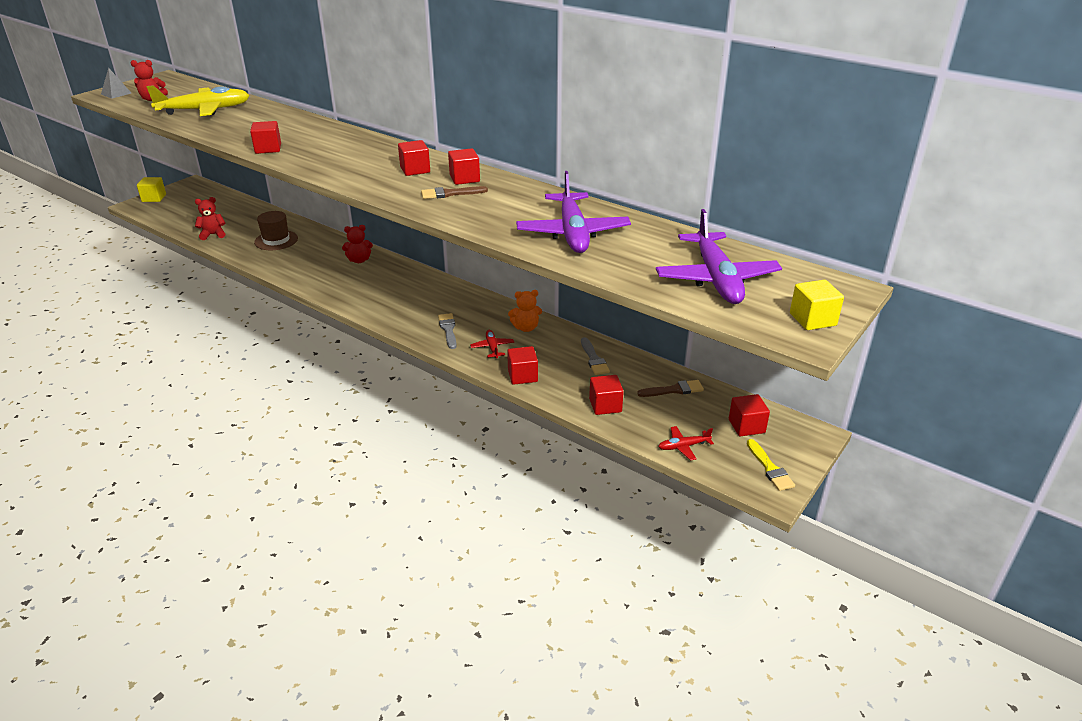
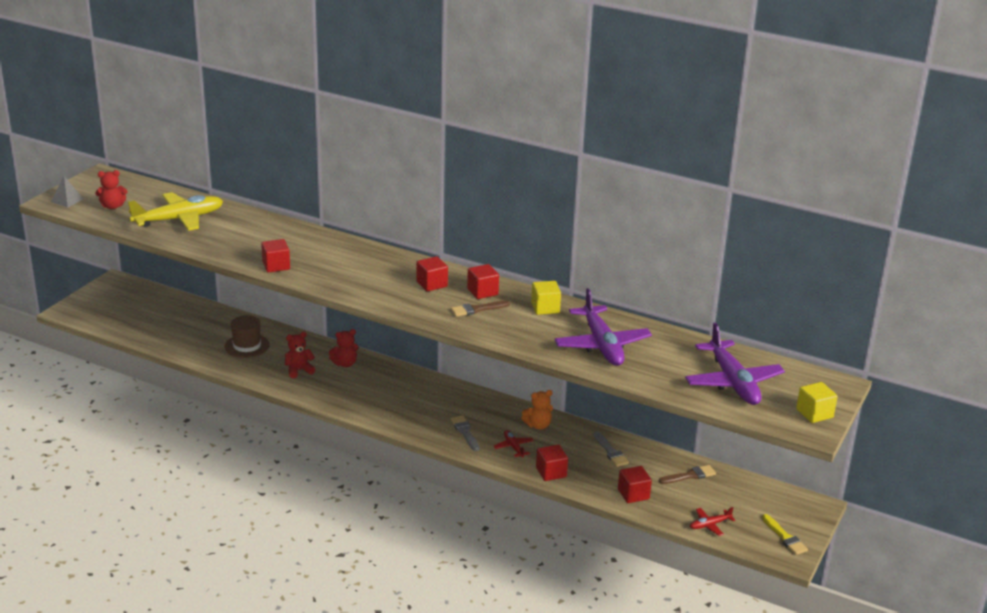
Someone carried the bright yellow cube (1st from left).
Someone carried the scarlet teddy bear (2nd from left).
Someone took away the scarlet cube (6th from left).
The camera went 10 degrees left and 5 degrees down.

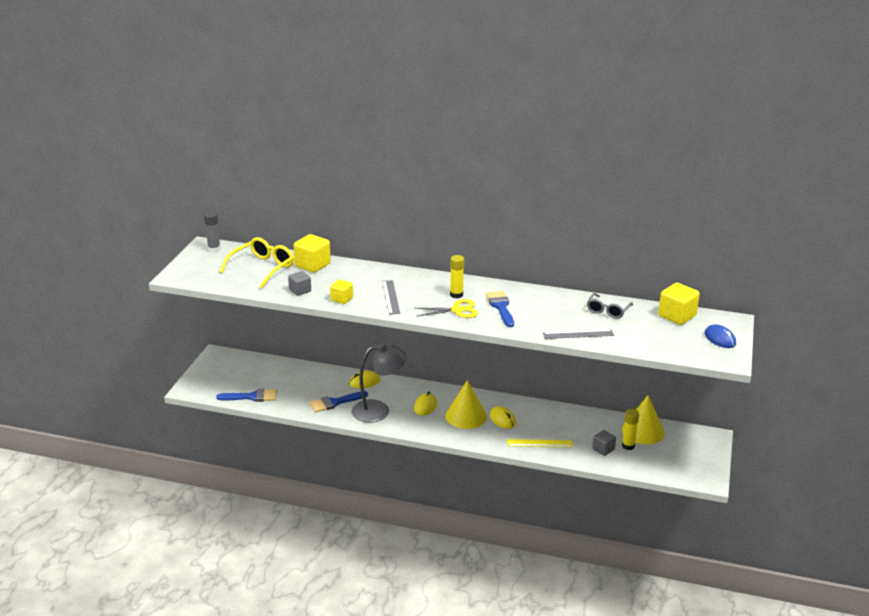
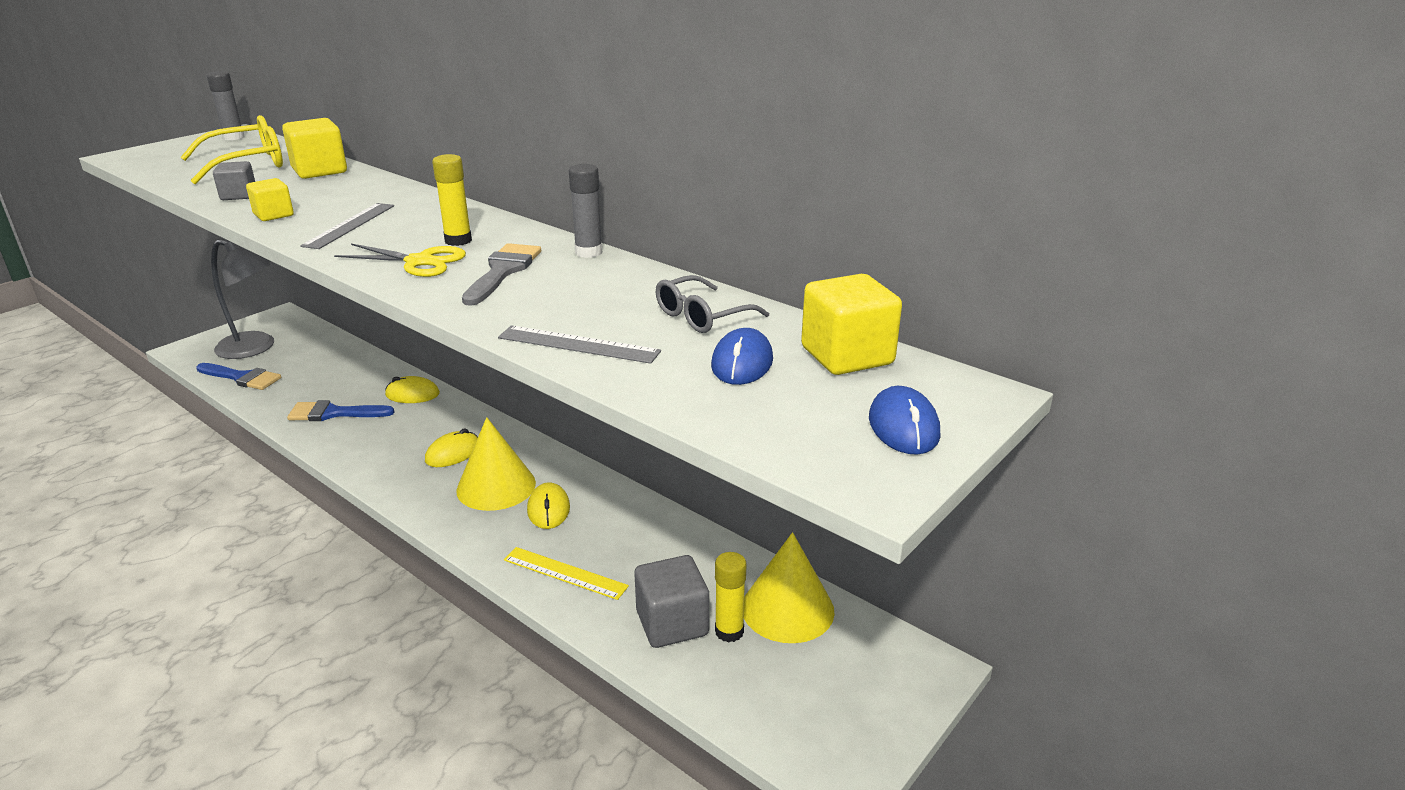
Someone carried the gray desk lamp.
Someone repainted the blue brush (3rd from left), which became the gray brush.
Someone scaled the gray cube (2nd from left) by 1.63.
Someone put down the gray glue stick (2nd from left).
Someone put down the blue computer mouse (1st from left).
The camera went 25 degrees right and 0 degrees up.

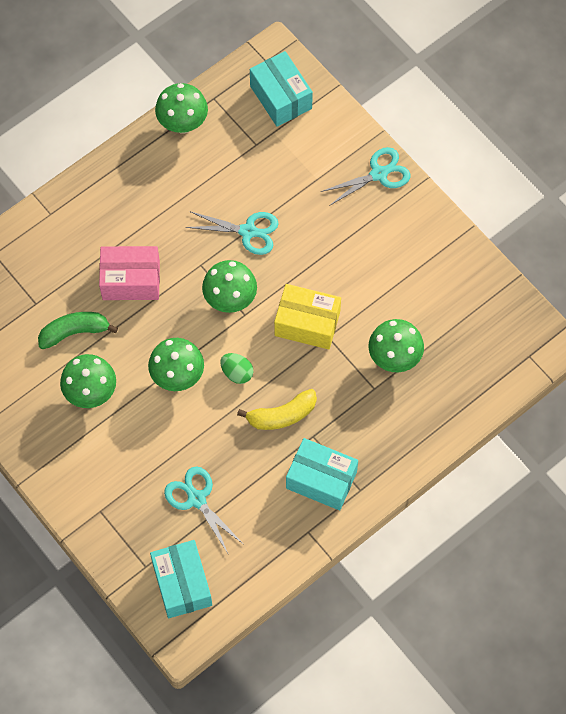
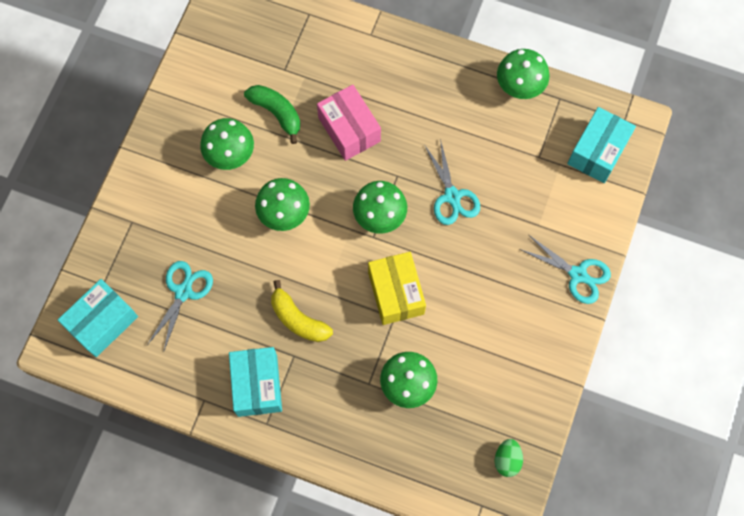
Someone carried the green egg.
The camera went 60 degrees right and 5 degrees up.

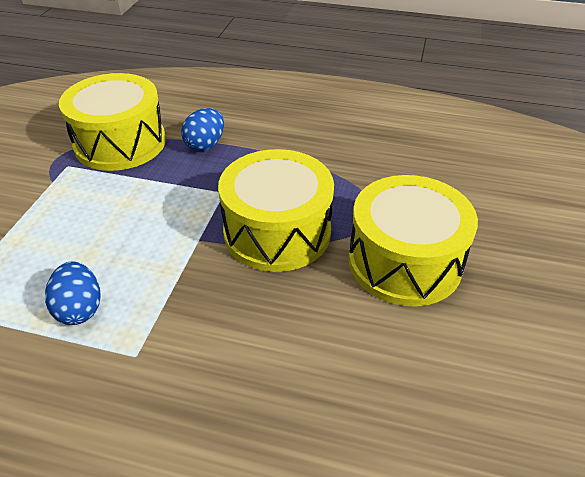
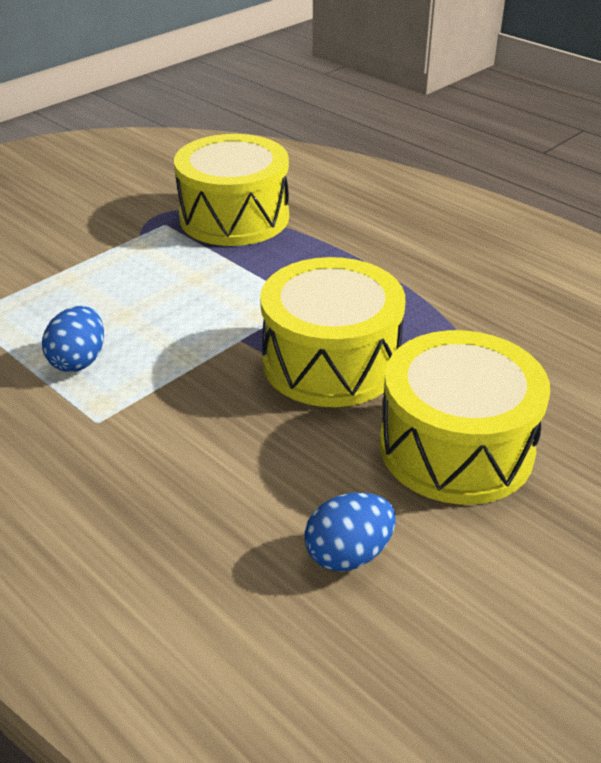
Someone carried the blue egg (2nd from left).
The camera went 30 degrees right and 5 degrees down.

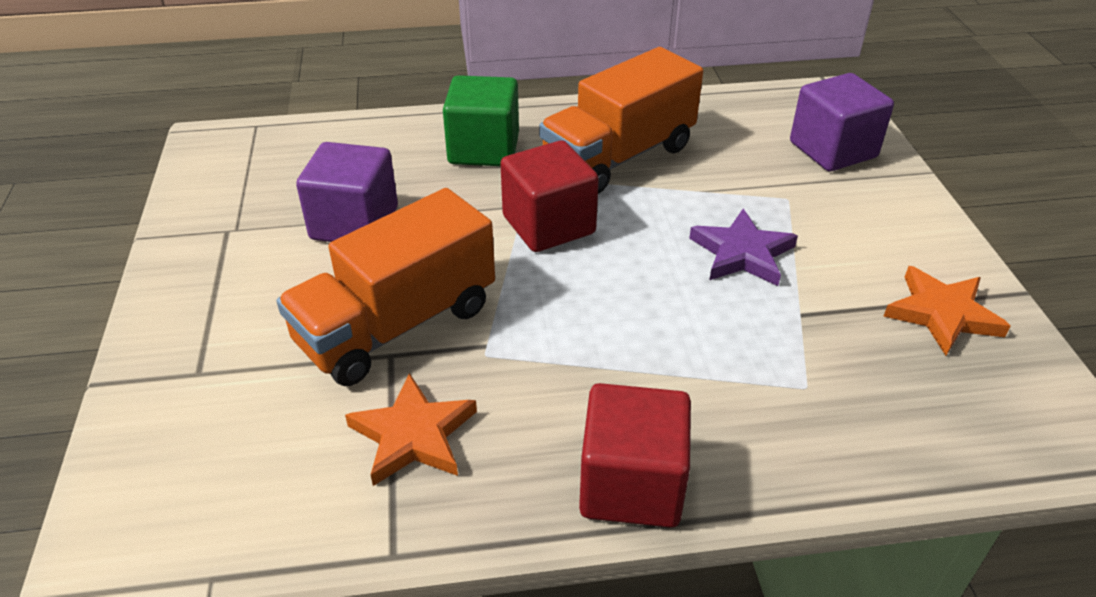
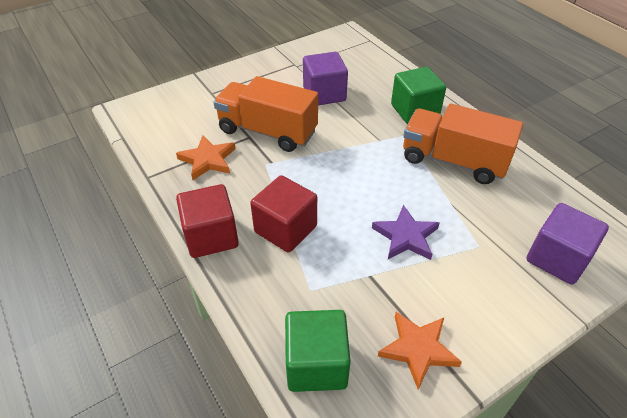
Someone carried the scarlet cube (1st from left in the first image).
Someone put down the green cube (1st from left).
The camera went 65 degrees right and 5 degrees up.

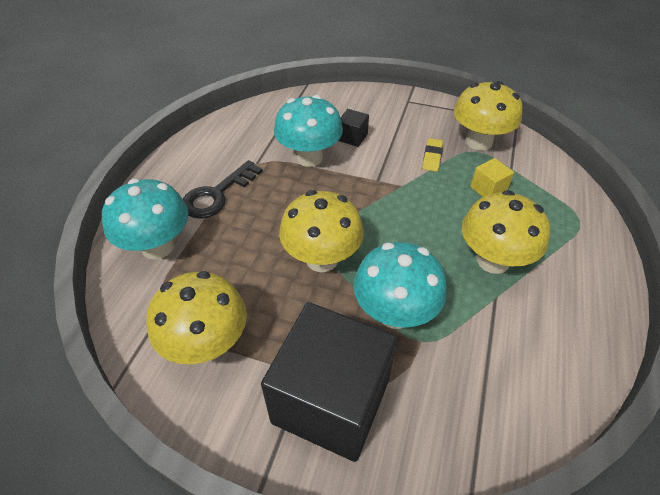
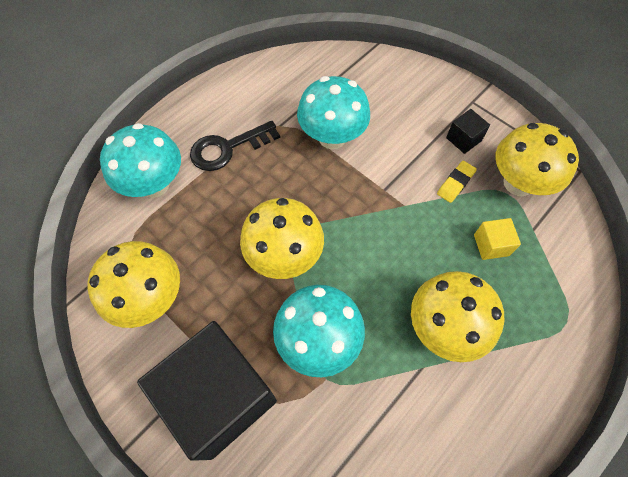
Someone carried the ebony cube (2nd from left).
The camera went 25 degrees right and 15 degrees up.

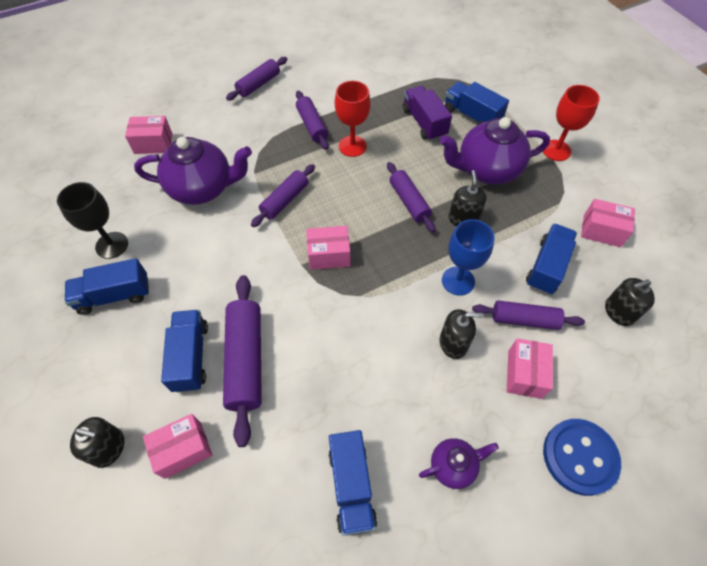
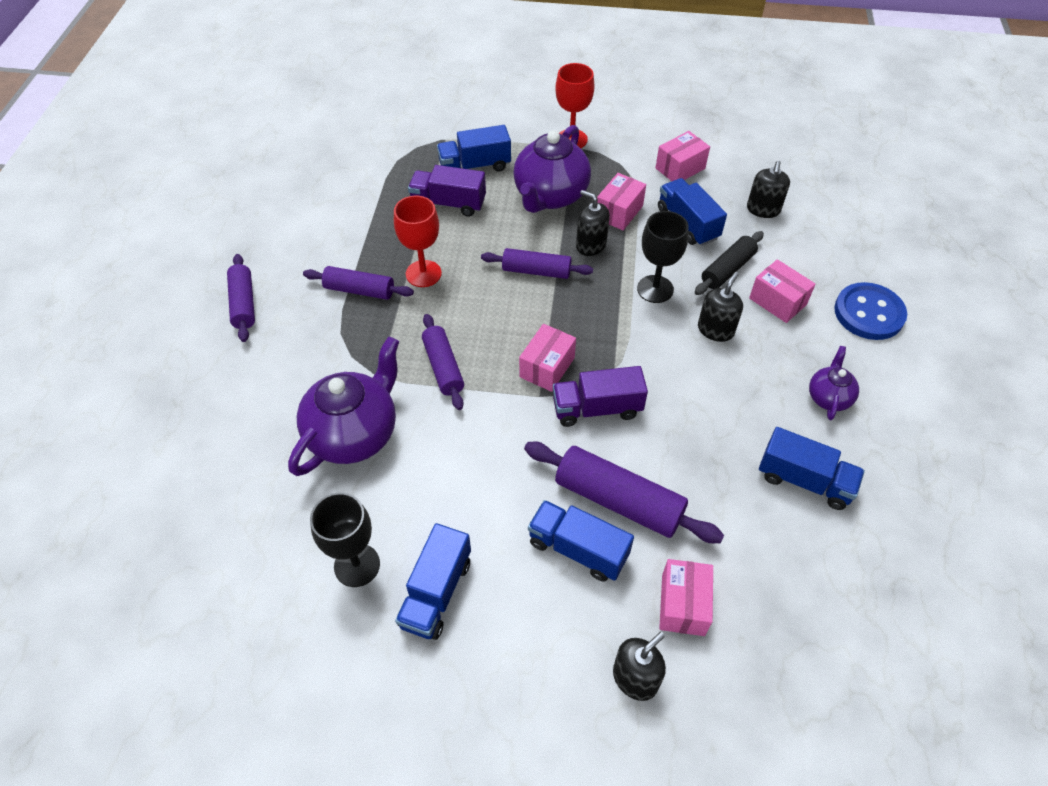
Someone carried the pink box (1st from left in the first image).
Someone repainted the blue goblet, which became the ebony goblet (2nd from left).
Someone repainted the purple pastry roller (6th from left), which became the ebony pastry roller.
Someone put down the purple toy truck (2nd from left).
The camera went 55 degrees left and 5 degrees down.

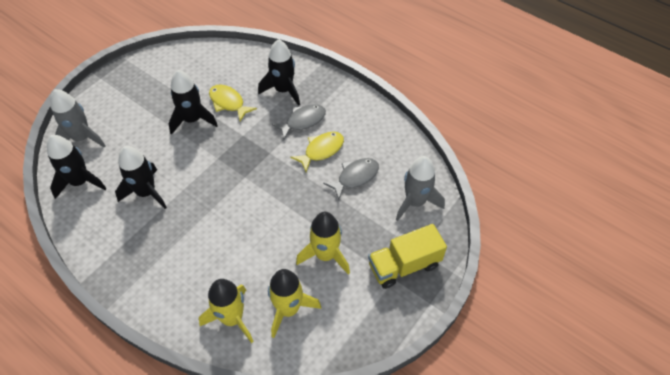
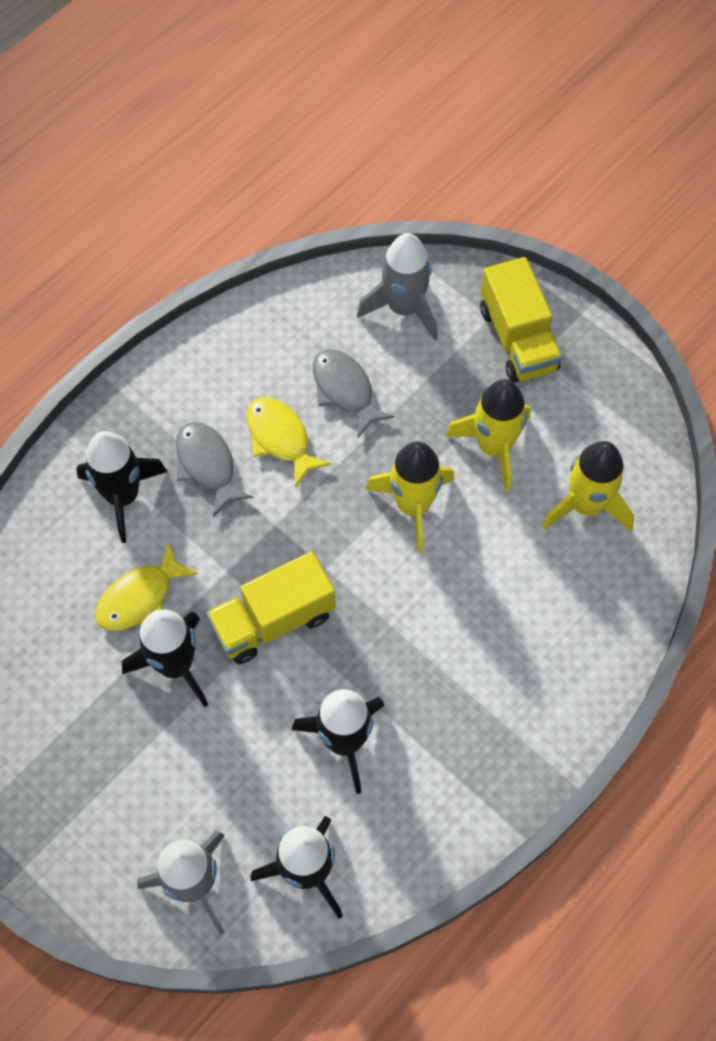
Someone carried the bright yellow rocket (1st from left).
Someone put down the bright yellow toy truck (1st from left).
The camera went 85 degrees left and 10 degrees up.

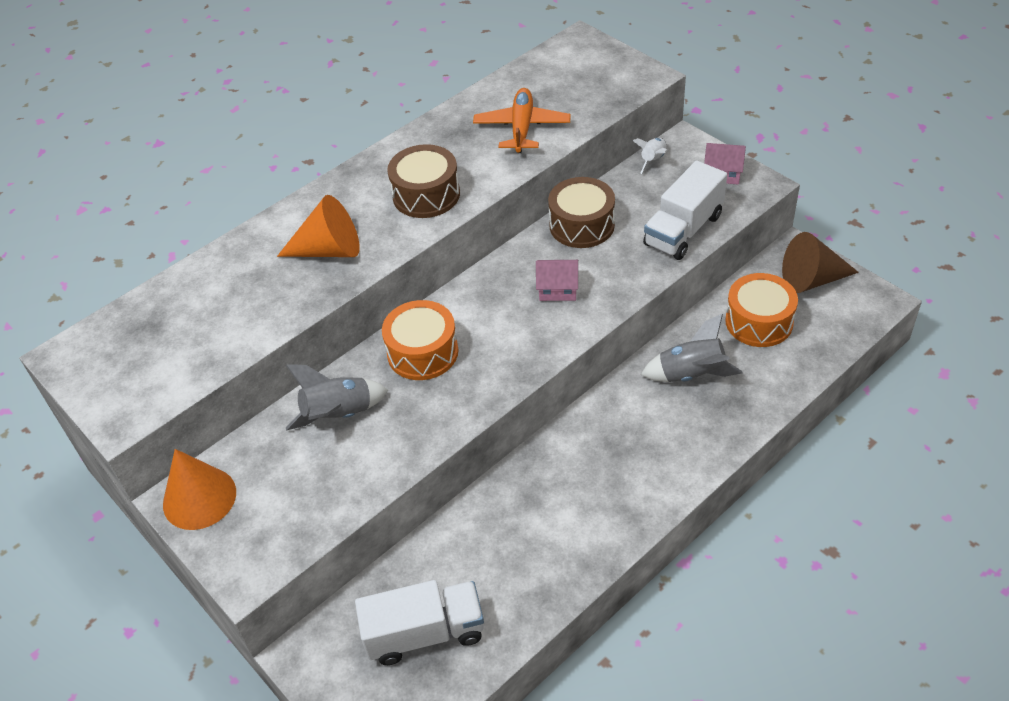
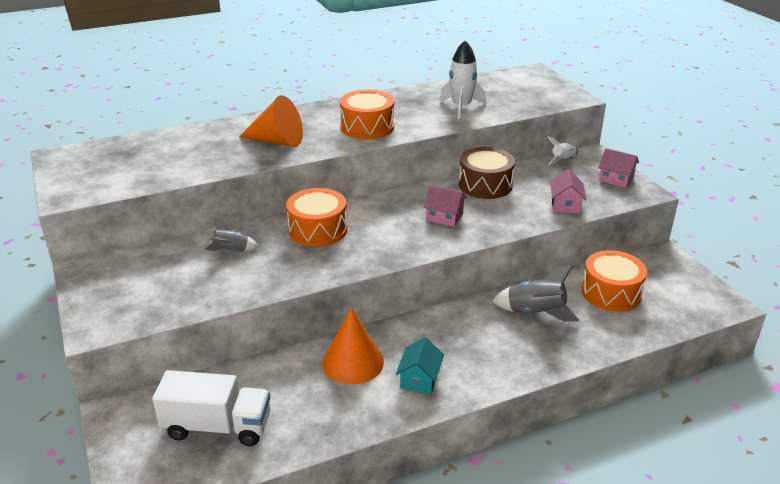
Someone carried the orange cone shape (1st from left in the first image).
Someone scaled the gray rocket (1st from left) by 0.61.
Someone repainted the brown snare drum (1st from left), which became the orange snare drum (2nd from left).
Someone swapped the orange aeroplane for the pure white rocket (1st from left).
Someone swapped the pure white toy truck (2nd from left) for the pink house (2nd from left).
Someone took away the brown cone shape.
Someone put down the aqua house.
The camera went 15 degrees right and 15 degrees down.

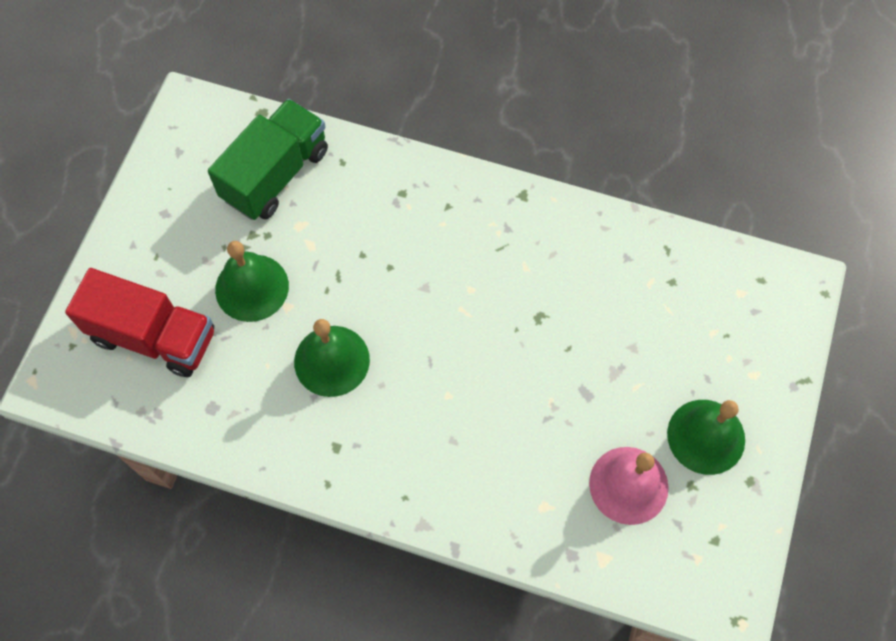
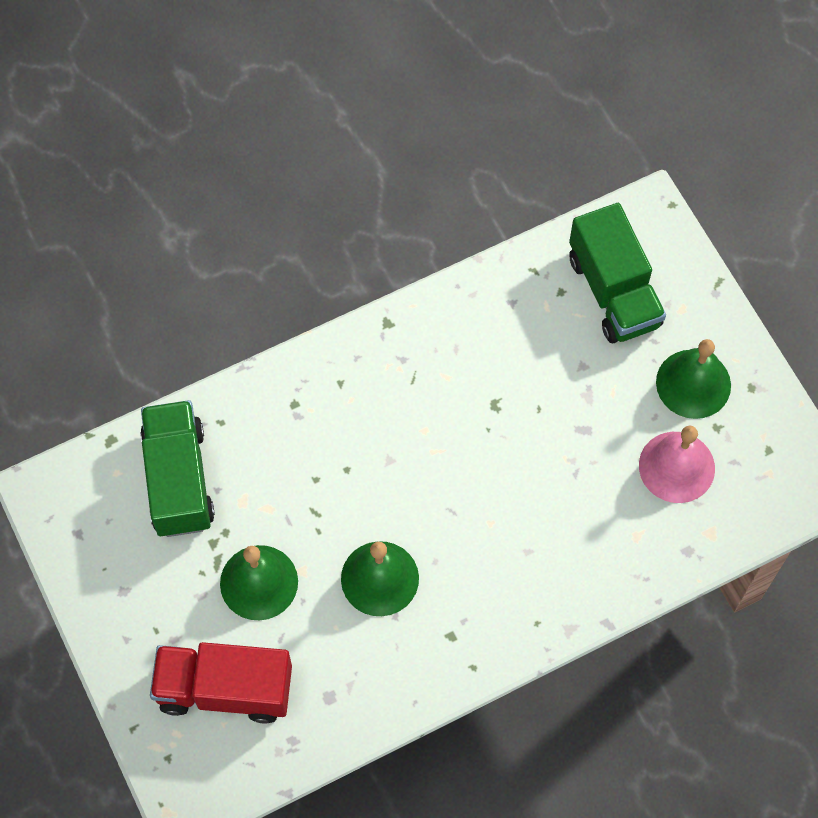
Someone rotated the scarlet toy truck by 150 degrees counterclockwise.
Someone put down the green toy truck (2nd from left).
The camera went 45 degrees left and 0 degrees up.

